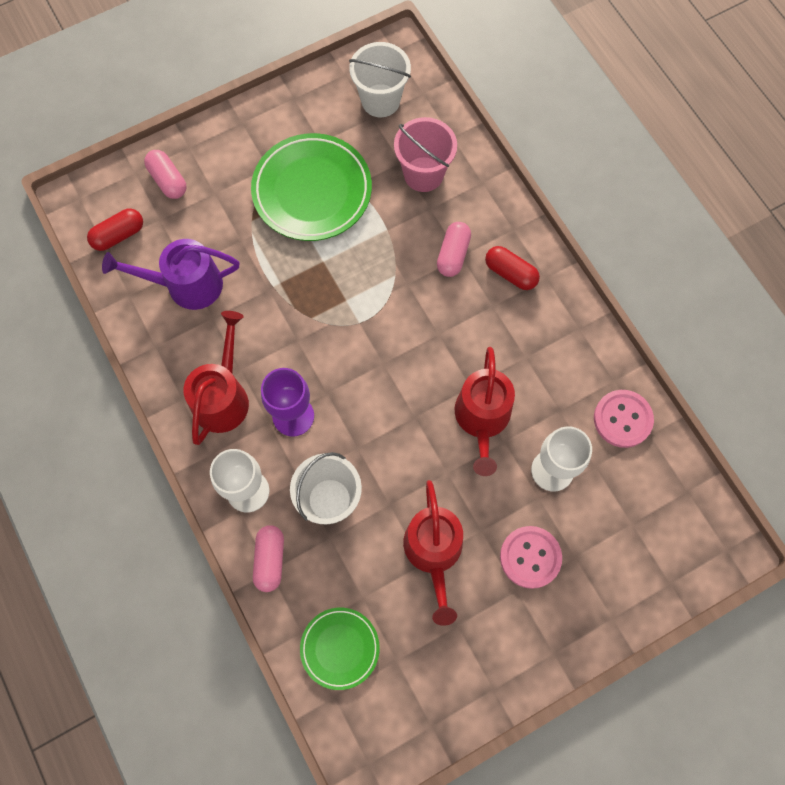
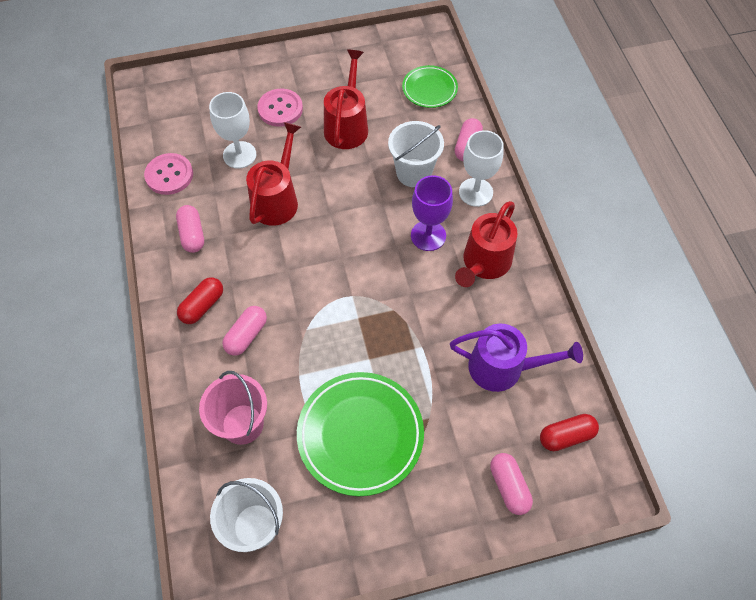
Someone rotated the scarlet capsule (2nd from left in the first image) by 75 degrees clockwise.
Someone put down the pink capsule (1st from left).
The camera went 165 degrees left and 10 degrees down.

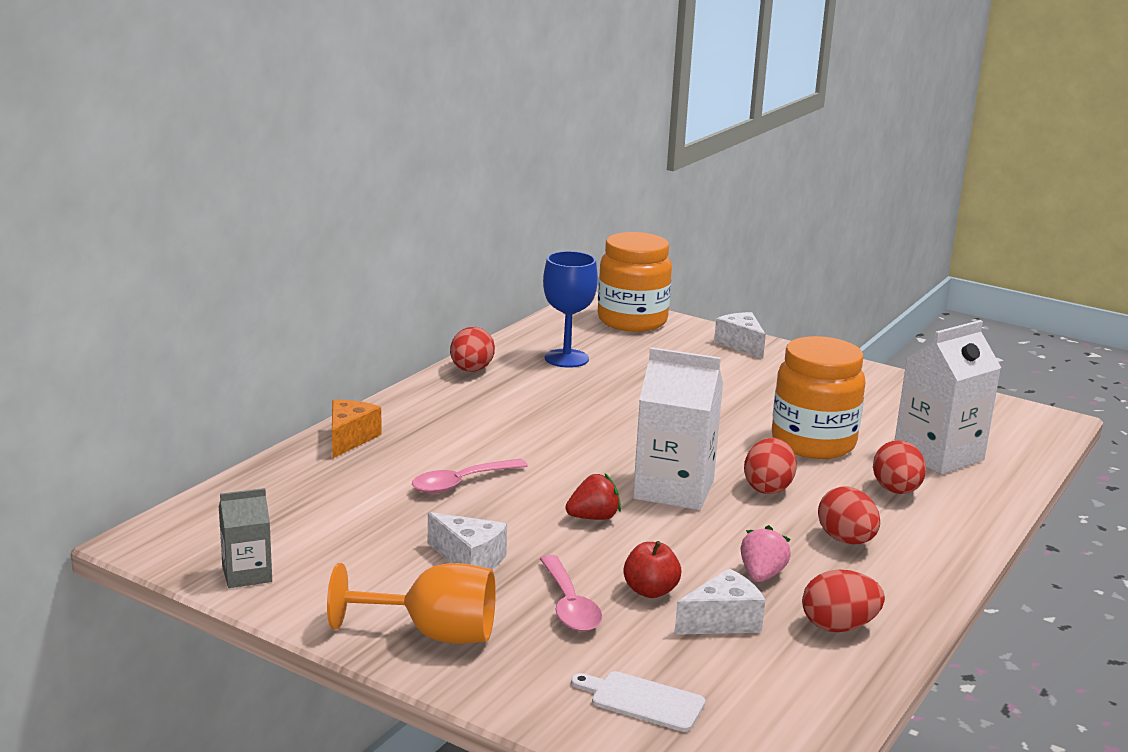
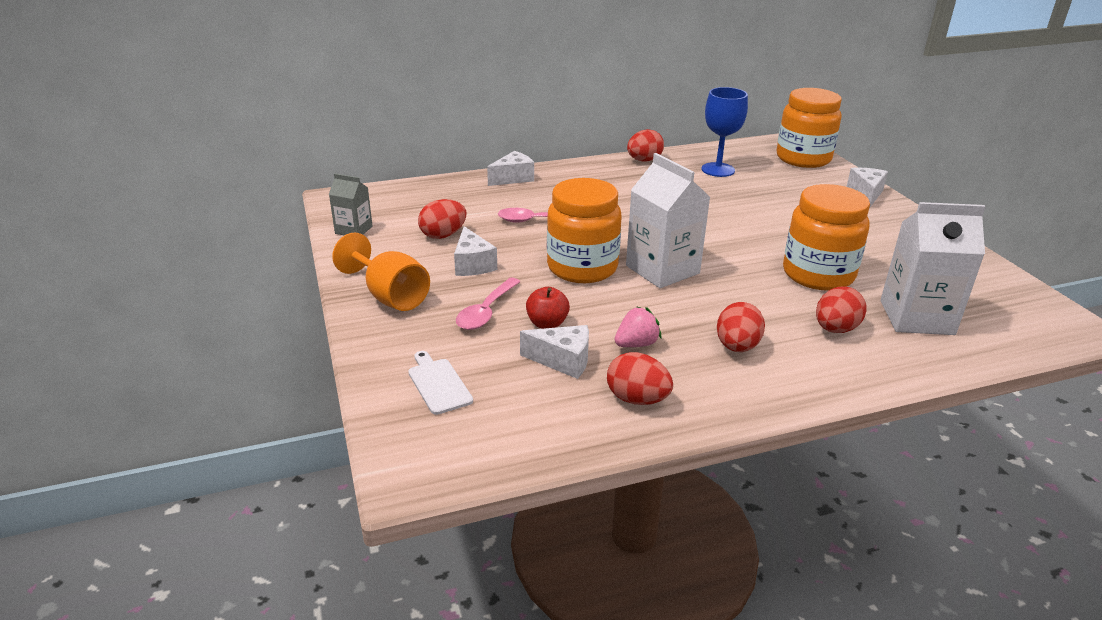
Someone repainted the orange cheese wedge, which became the pure white cheese wedge (2nd from left).
Someone swapped the scarlet berry for the orange jam jar (1st from left).
Someone carried the scarlet egg (2nd from left in the first image).
The camera went 40 degrees right and 10 degrees up.

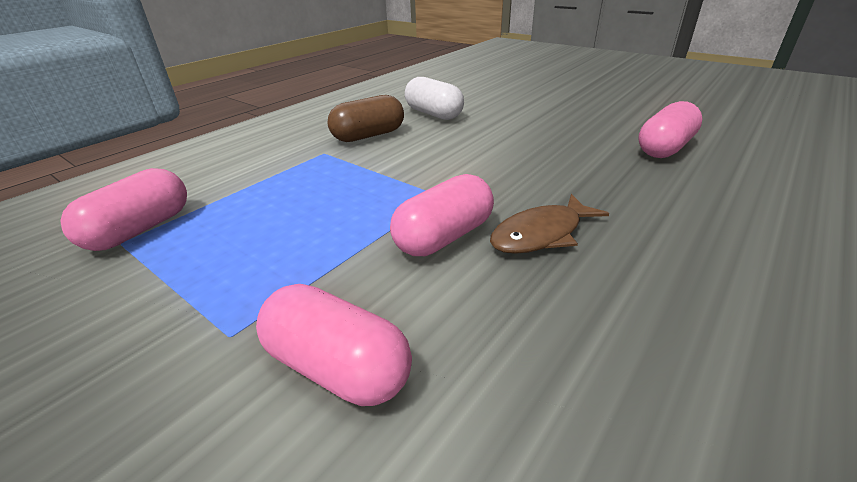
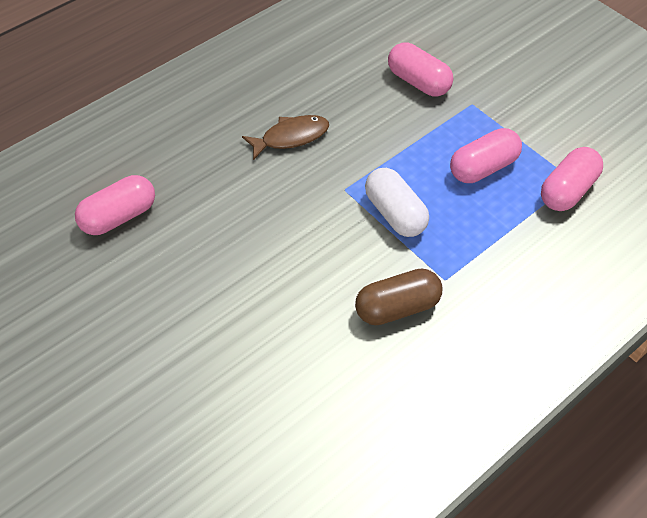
Someone carried the pink capsule (3rd from left).
Someone carried the pure white capsule.
The camera went 170 degrees left and 20 degrees up.

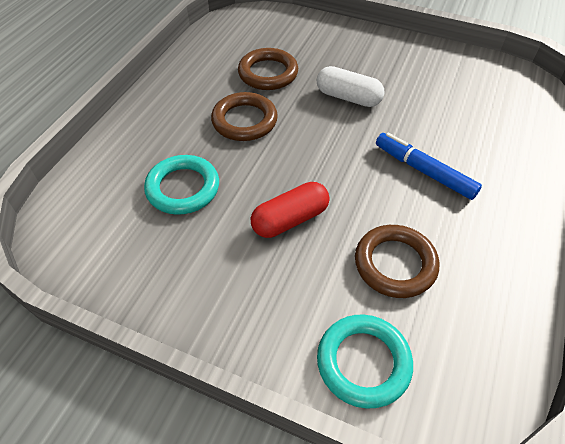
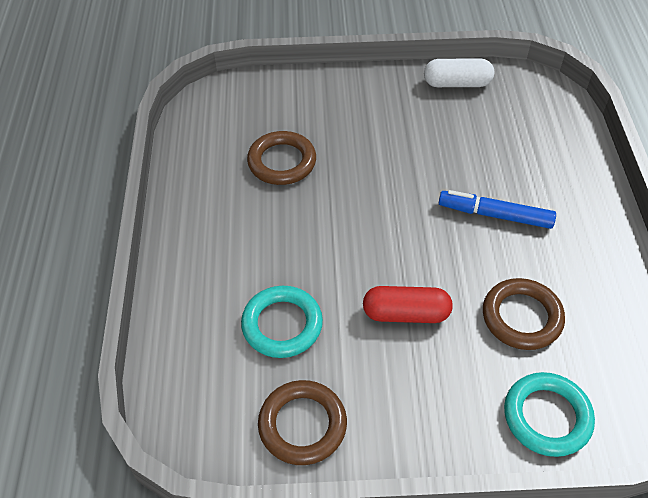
Someone carried the brown torus (1st from left in the first image).
Someone rotated the scarlet capsule by 60 degrees clockwise.
Someone carried the pure white capsule.
The camera went 25 degrees left and 0 degrees up.

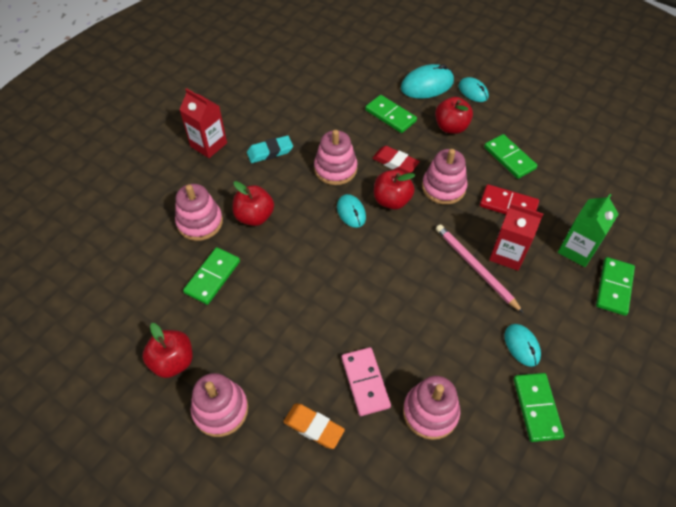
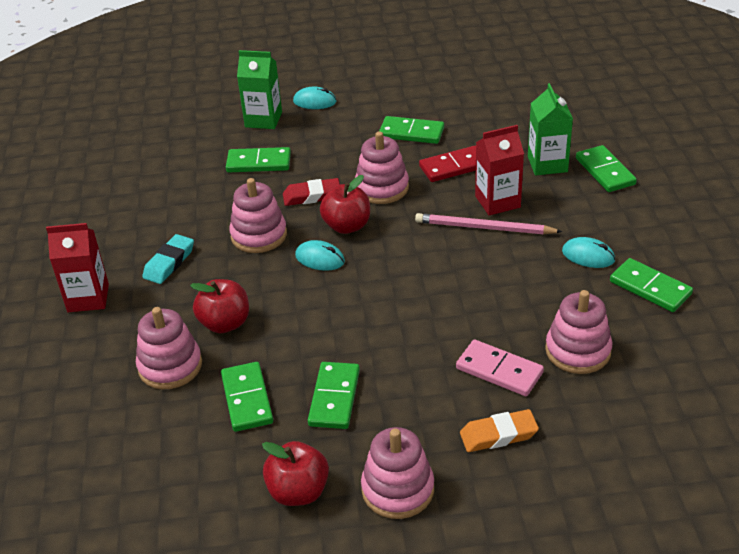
Someone swapped the aqua computer mouse (2nd from left) for the green milk carton (1st from left).
Someone took away the scarlet apple fruit (4th from left).
Someone put down the green domino tile (3rd from left).
The camera went 40 degrees left and 15 degrees down.

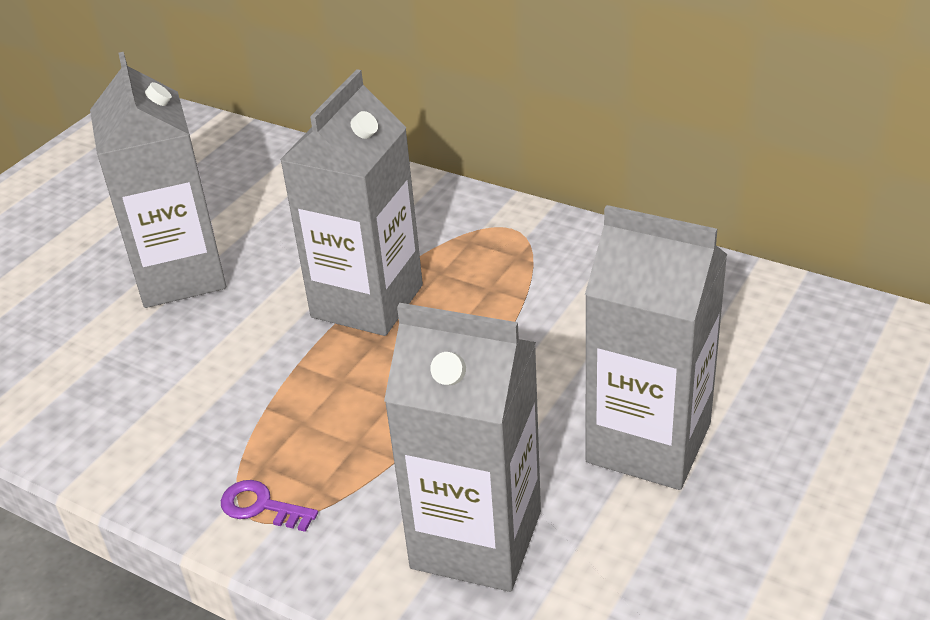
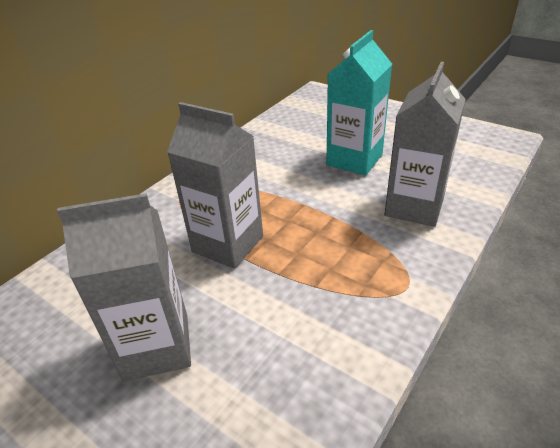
Someone took away the purple door key.
Someone repainted the gray milk carton (4th from left), which became the aqua milk carton.
The camera went 85 degrees left and 0 degrees up.

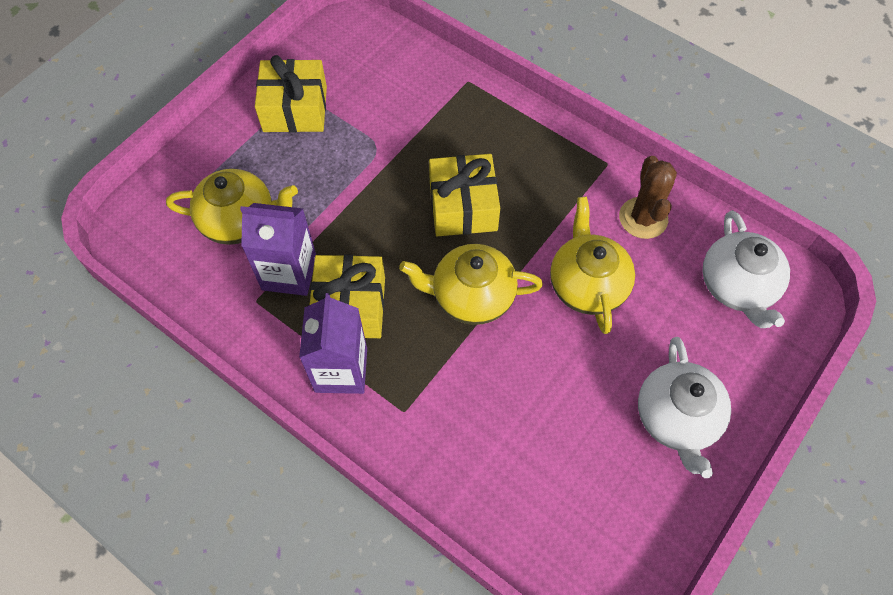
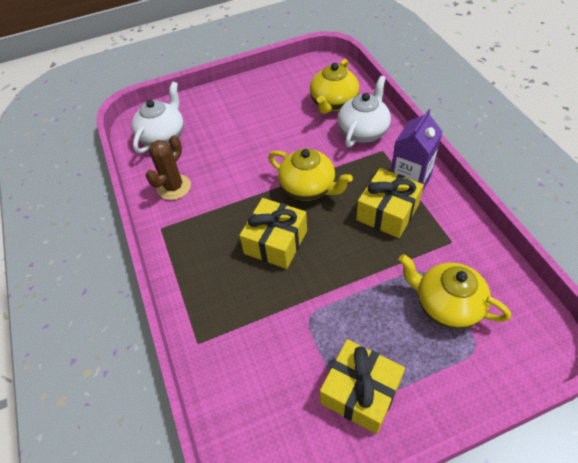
Someone took away the purple milk carton (1st from left).
Someone carried the bright yellow china teapot (3rd from left in the first image).
Someone carried the pure white china teapot (1st from left in the first image).
The camera went 145 degrees left and 10 degrees down.

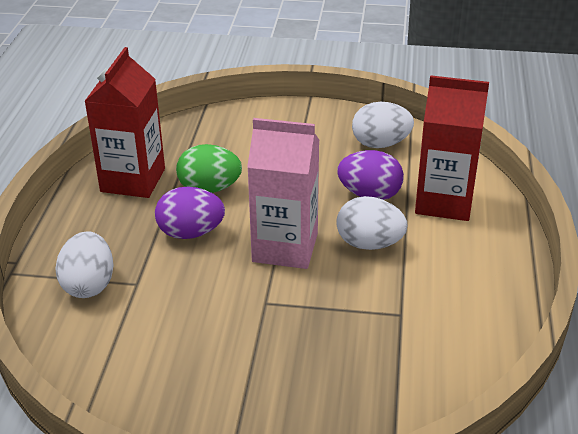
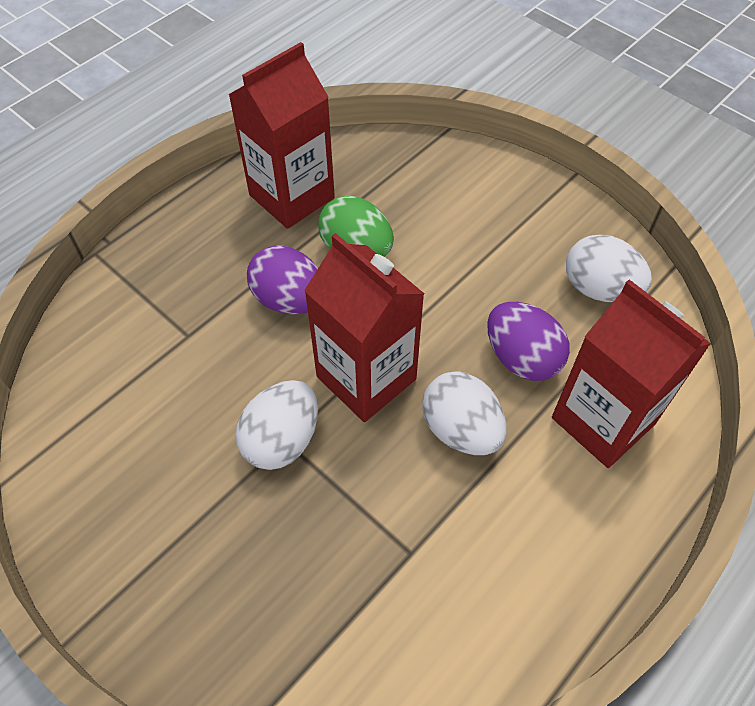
Someone carried the pure white egg (1st from left).
Someone repainted the pink milk carton, which became the scarlet milk carton (2nd from left).
The camera went 35 degrees right and 20 degrees up.

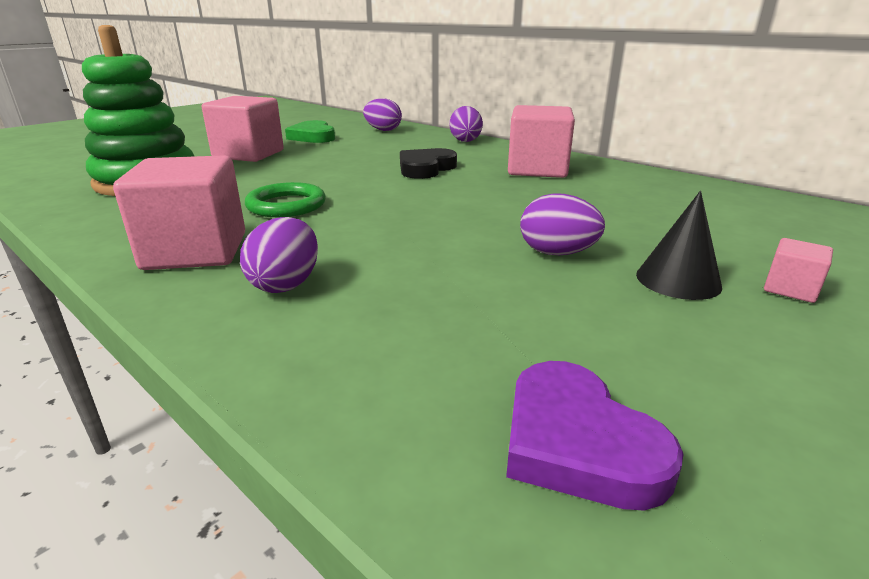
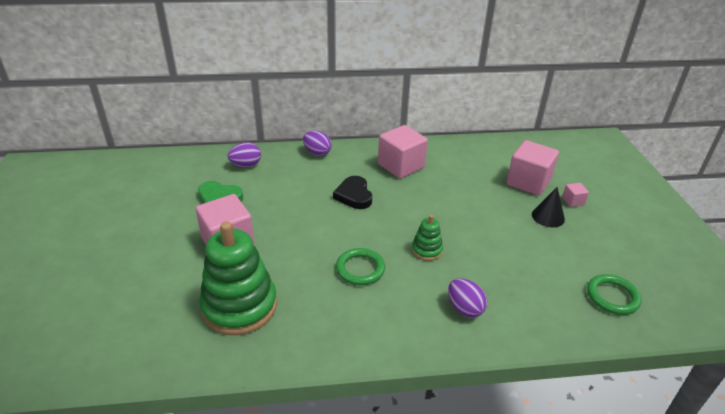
Someone carried the pink cube (1st from left in the first image).
Someone swapped the purple heart shape for the green torus (2nd from left).
Someone took away the purple egg (4th from left).
Someone put down the green stacking rings (2nd from left).
The camera went 50 degrees left and 10 degrees up.

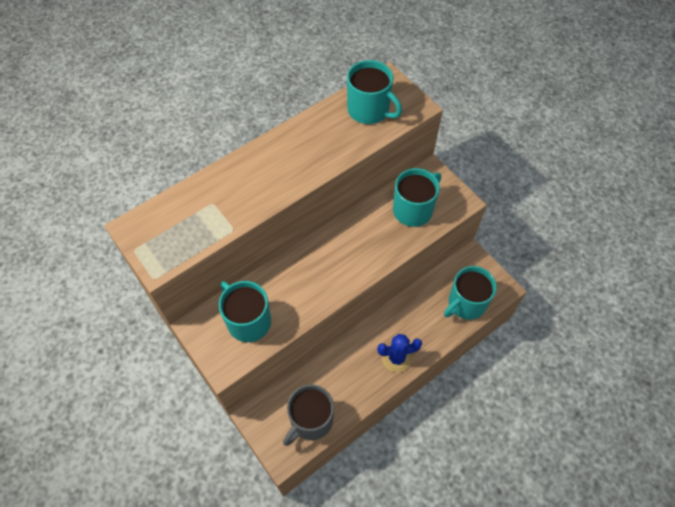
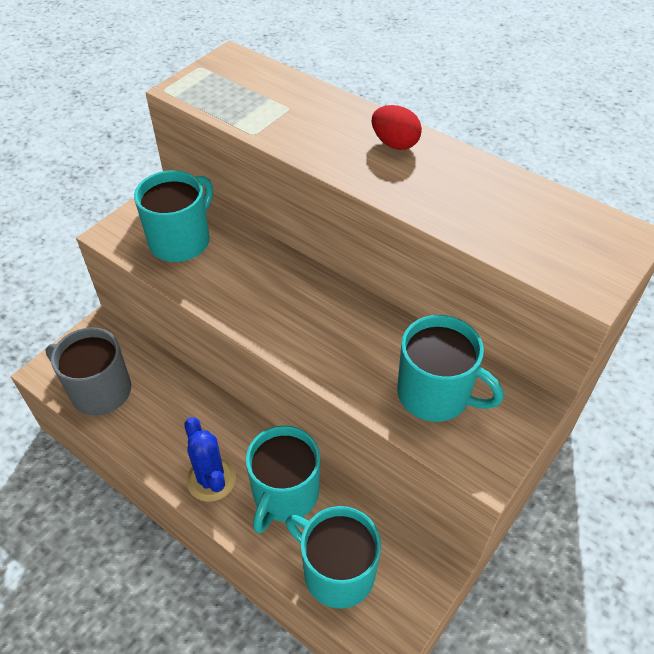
Someone carried the aqua coffee mug (2nd from left).
Someone put down the scarlet egg.
The camera went 75 degrees right and 10 degrees down.

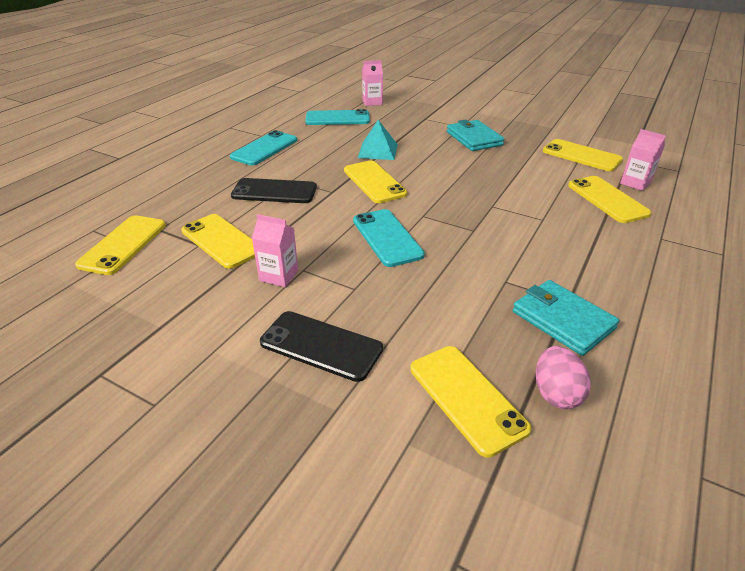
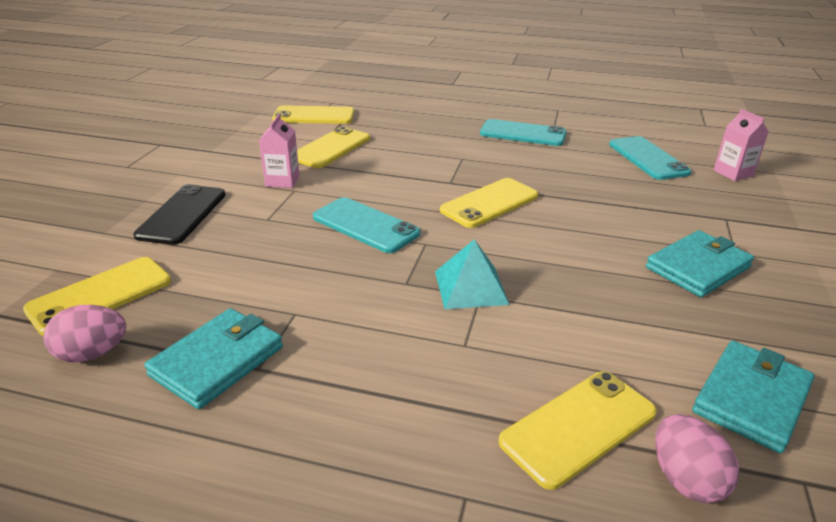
Someone took away the ebony smartphone (1st from left).
Someone rotated the aqua smartphone (3rd from left in the first image) by 75 degrees clockwise.
Someone carried the aqua pyramid.
Someone swapped the bright yellow smartphone (5th from left) for the aqua card wallet (3rd from left).
Someone swapped the pink milk carton (3rd from left) for the pink egg (2nd from left).
The camera went 75 degrees right and 5 degrees down.

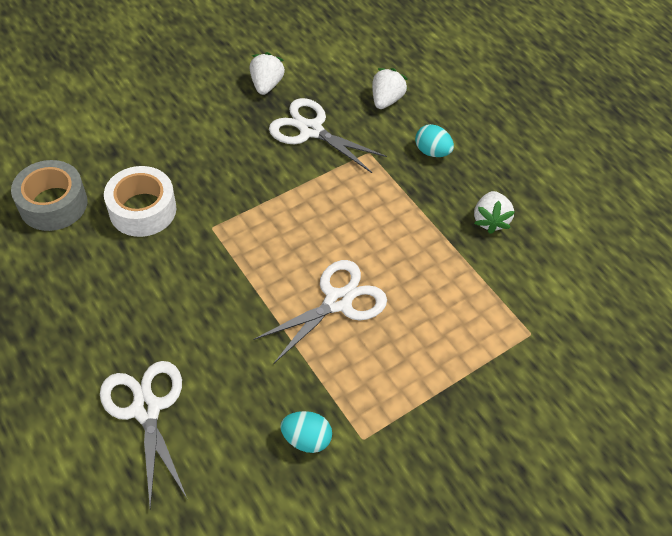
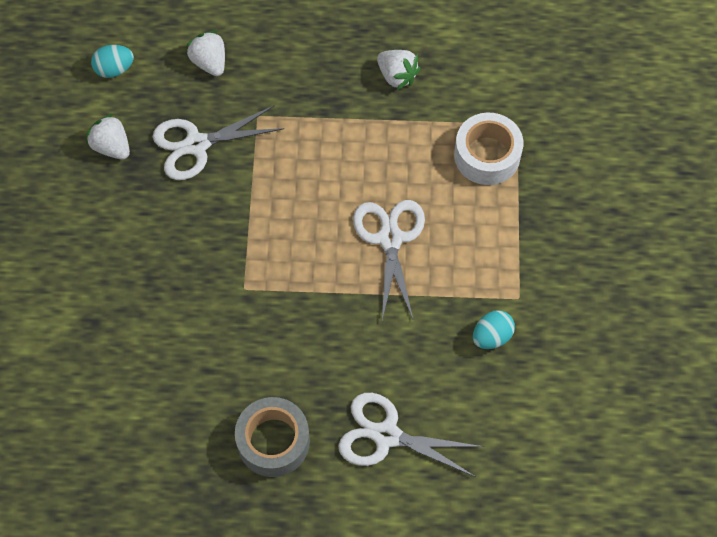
Someone carried the gray sticky tape.
Someone carried the pure white sticky tape.
Someone carried the aqua egg (2nd from left in the first image).
The camera went 50 degrees left and 10 degrees up.

